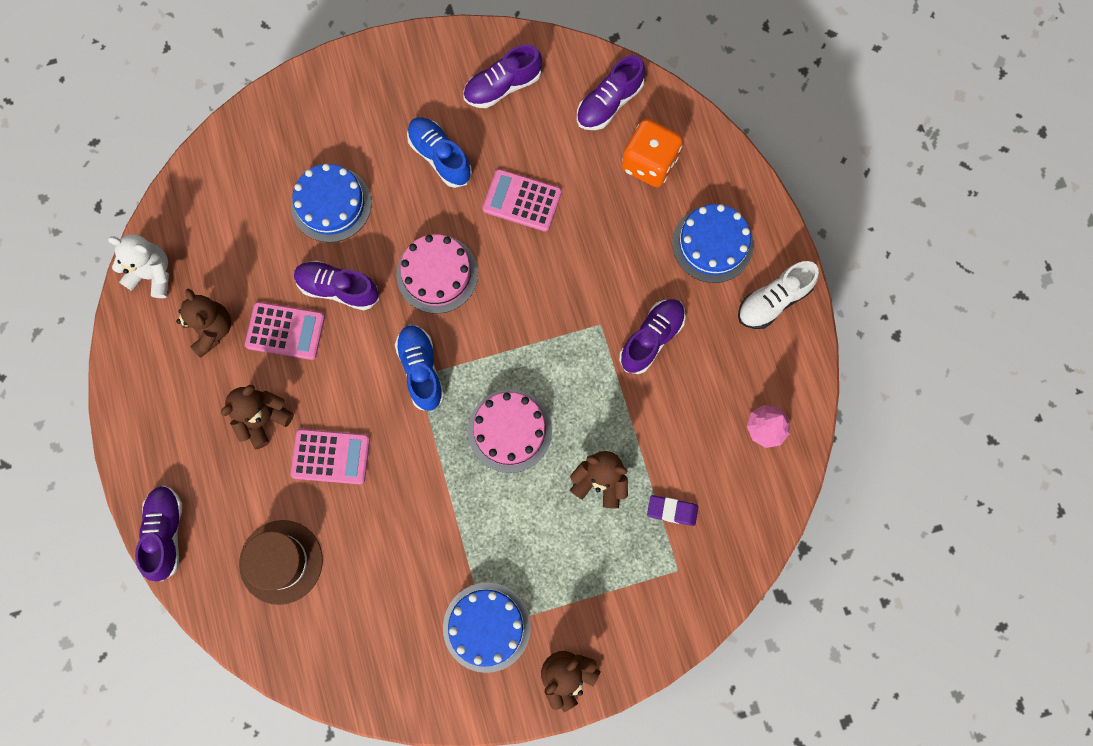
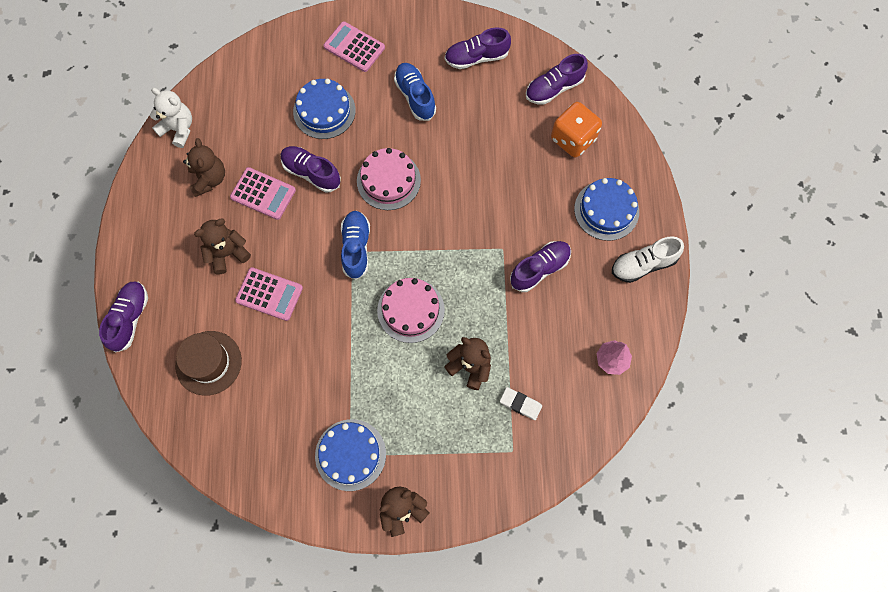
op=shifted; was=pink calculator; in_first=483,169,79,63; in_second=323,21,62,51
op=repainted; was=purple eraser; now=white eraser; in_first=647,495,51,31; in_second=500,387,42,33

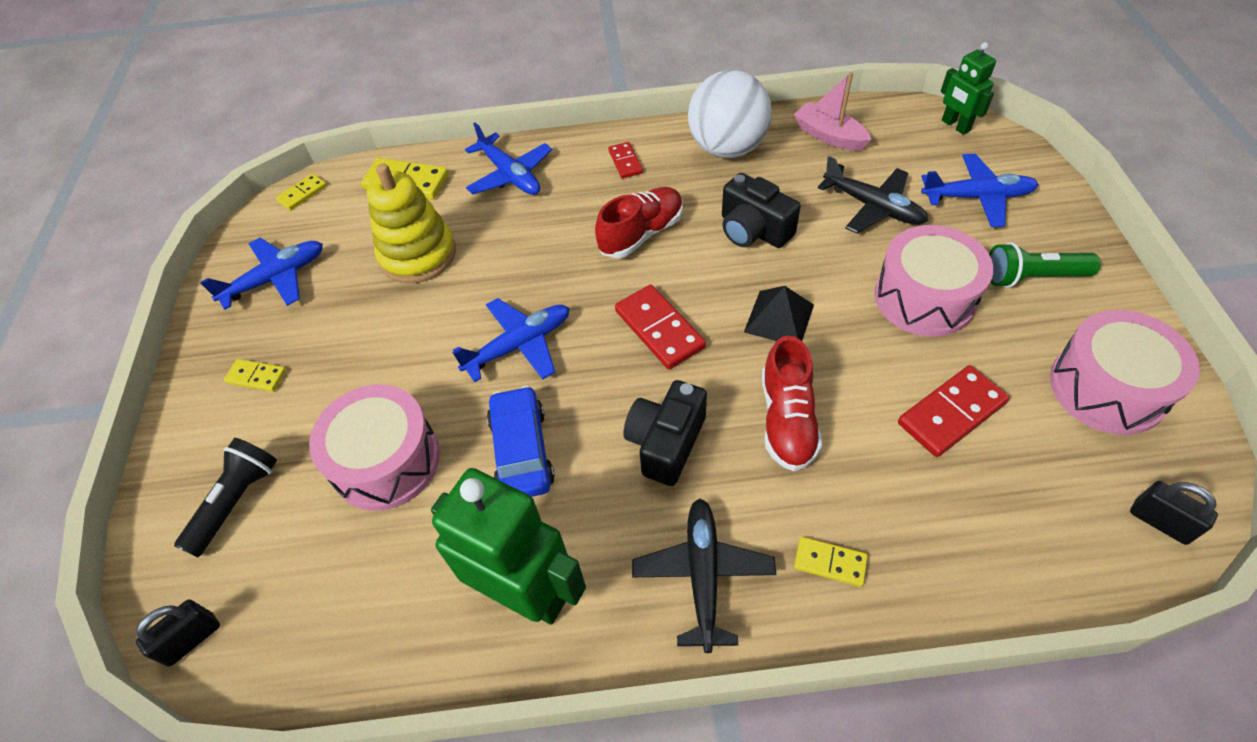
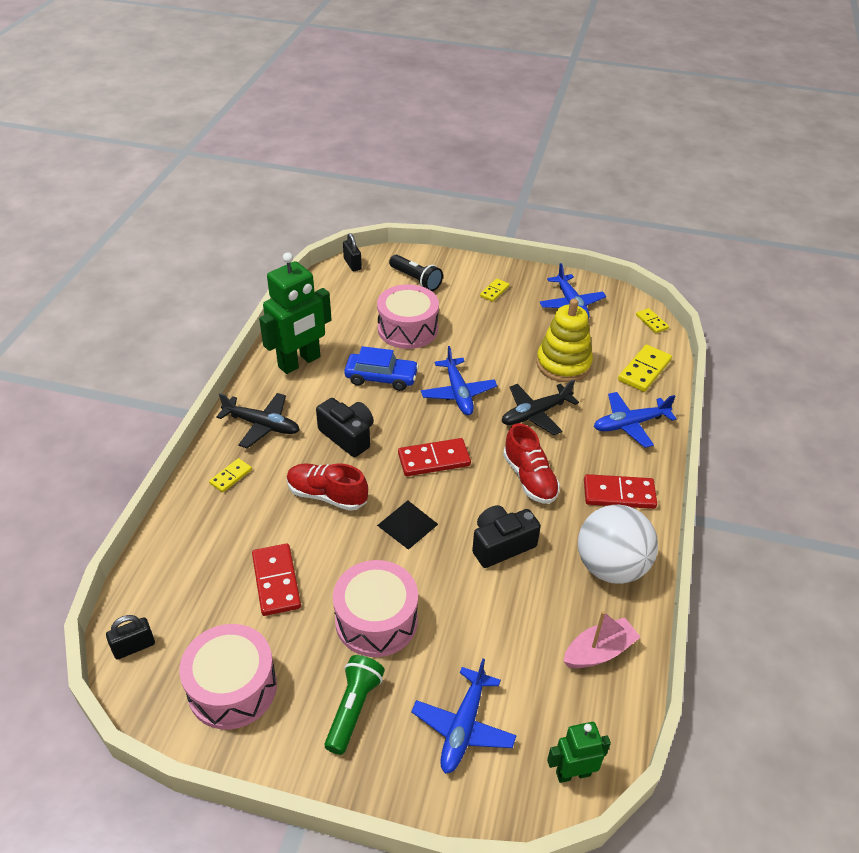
op=scaled; was=red domino; in_first=608,142,35,37; in_second=584,474,73,35; ratio=1.72
op=shifted; was=black plane; in_first=818,156,110,78; in_second=502,380,77,55

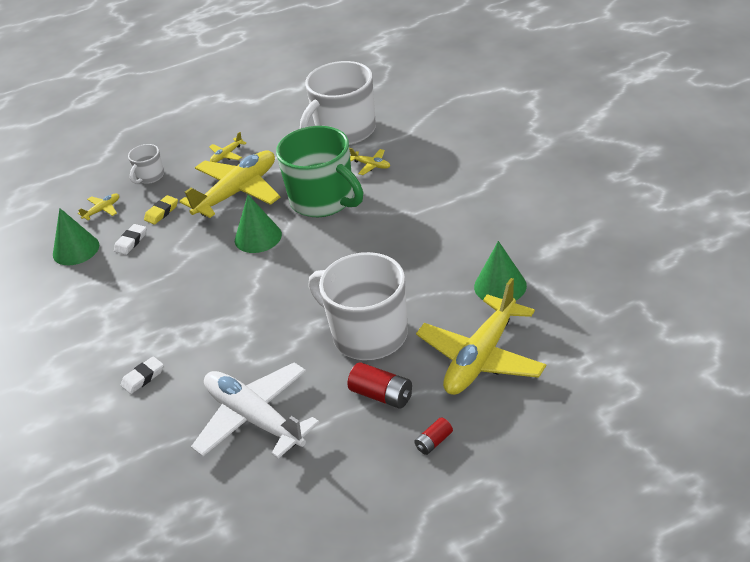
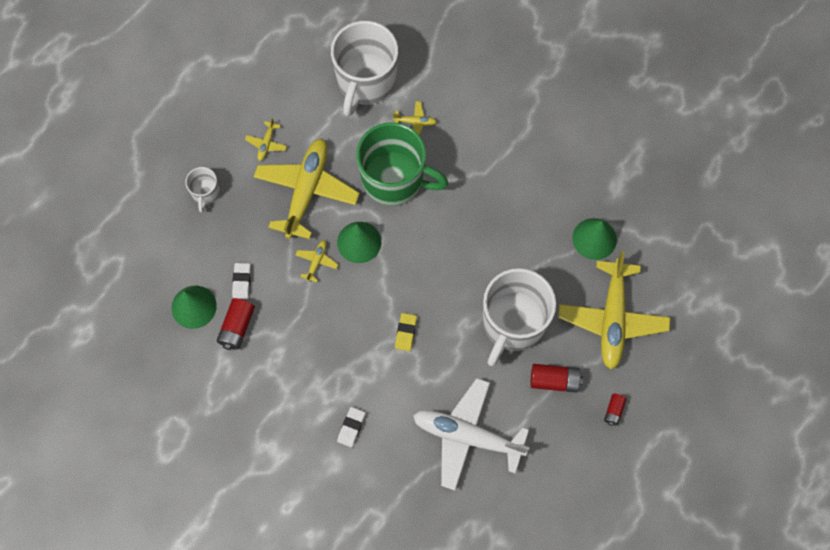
op=shifted; was=yellow plane; in_first=78,193,41,27; in_second=296,240,42,42
op=shifted; was=yellow eraser; in_first=144,195,34,30; in_second=395,313,22,38
op=rotated; was=white mug; in_first=308,252,100,108; in_second=483,268,73,98; clockwise=-75
op=new; now=red battery; in_second=217,298,38,52

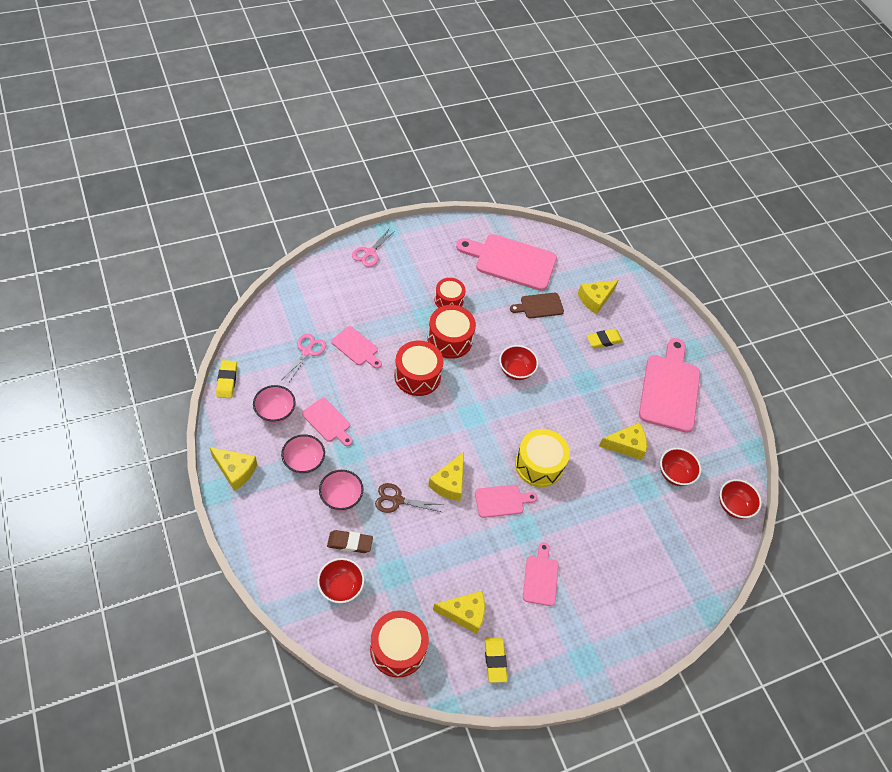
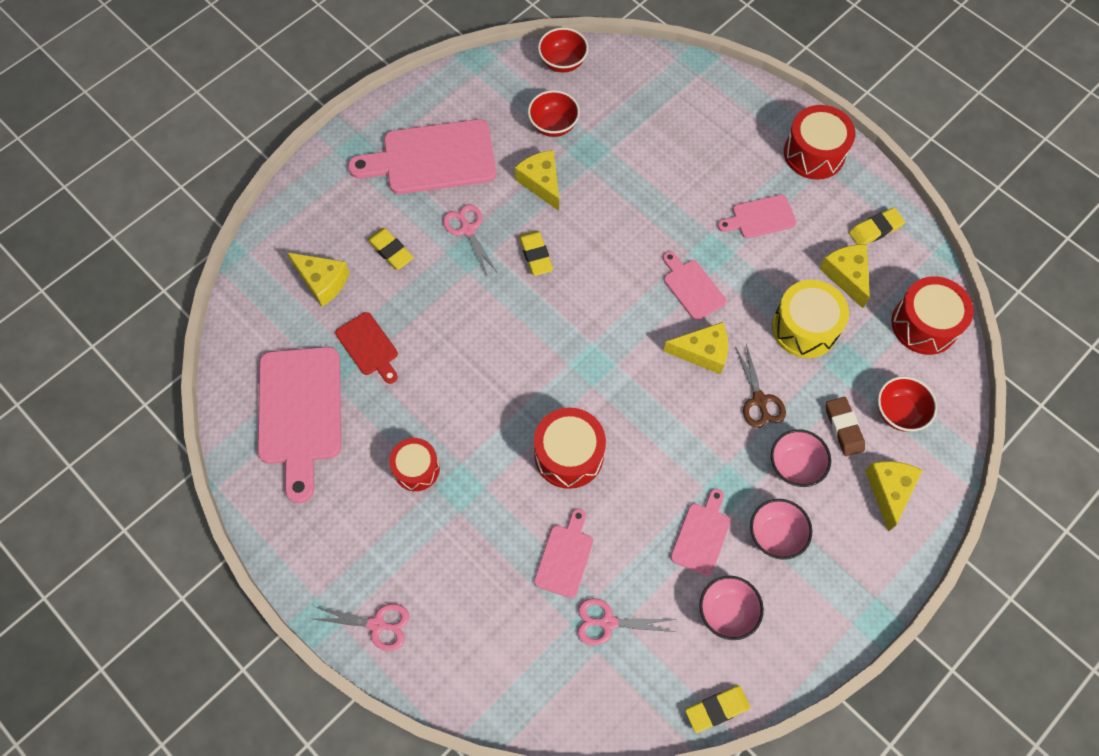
op=shifted; was=yellow cheese; in_first=209,447,48,44; in_second=865,461,58,71
op=shifted; was=red drum; in_first=427,305,49,54; in_second=784,105,71,75
op=gone; was=red bowl; in_first=499,345,39,35
op=repainted; was=brown cutting board; now=red cutting board; in_first=510,293,54,26; in_second=335,312,63,72
op=shifted; was=yellow drum; in_first=515,429,55,58; in_second=772,280,77,78
op=new; now=pink scissors; in_second=443,204,54,71
op=new; now=yellow eraser; in_second=519,231,34,45

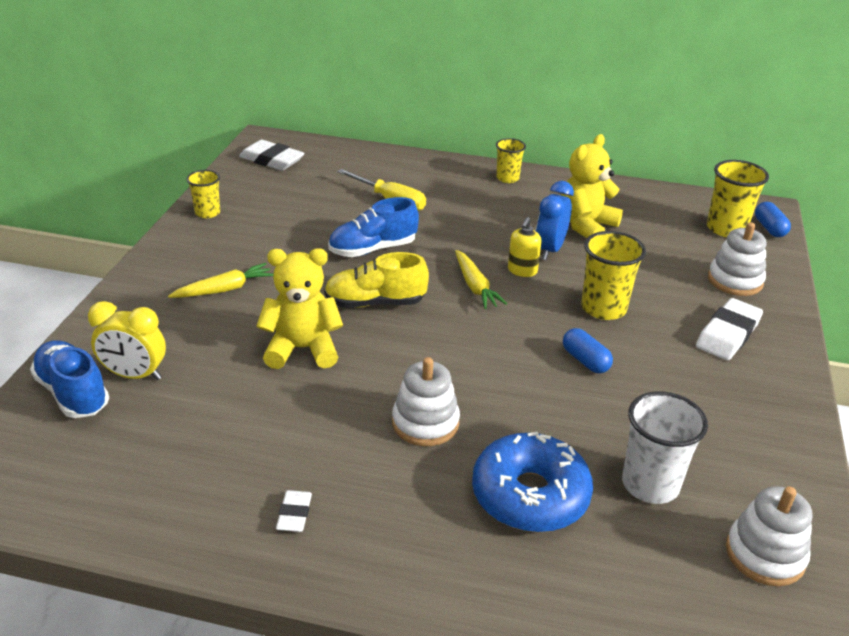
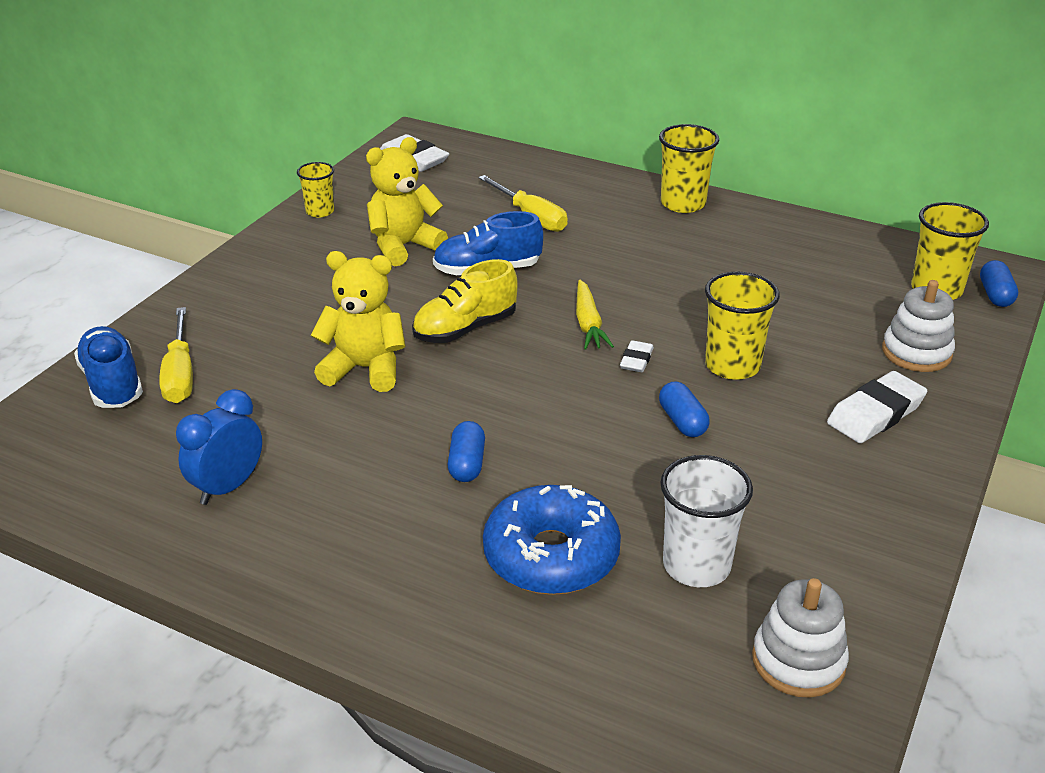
op=swapped; was=yellow clock; now=yellow screwdriver; in_first=88,301,78,79; in_second=159,307,34,96
op=gone; was=yellow carrot; in_first=168,263,106,35
op=shifted; was=white eraser; in_first=276,490,36,42; in_second=620,340,34,32
op=rotated; was=yellow shoe; in_first=324,252,105,56; in_second=412,259,106,84; clockwise=-45
op=swapped; was=white stacking toy; now=blue capsule; in_first=392,357,68,89; in_second=448,421,37,61
op=scaled; was=yellow cup; in_first=496,138,30,45; in_second=659,124,60,89; ratio=1.61
op=gone; was=yellow soap dispenser; in_first=508,217,34,60
op=shifted; was=blue clock; in_first=536,181,38,79; in_second=176,389,86,116
op=shifted; was=yellow teddy bear; in_first=561,134,62,104; in_second=366,137,82,129

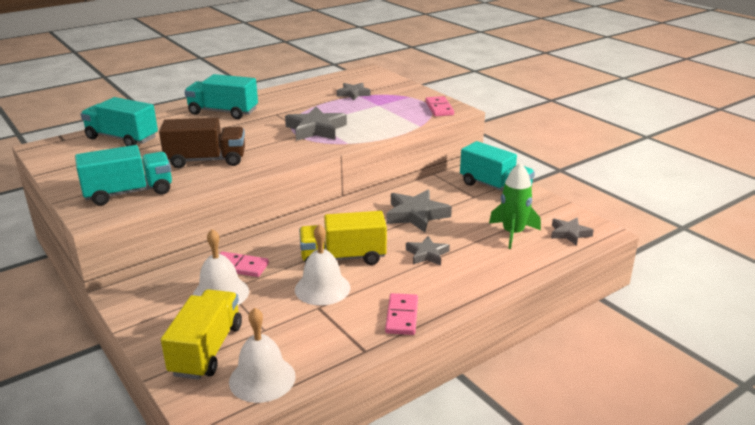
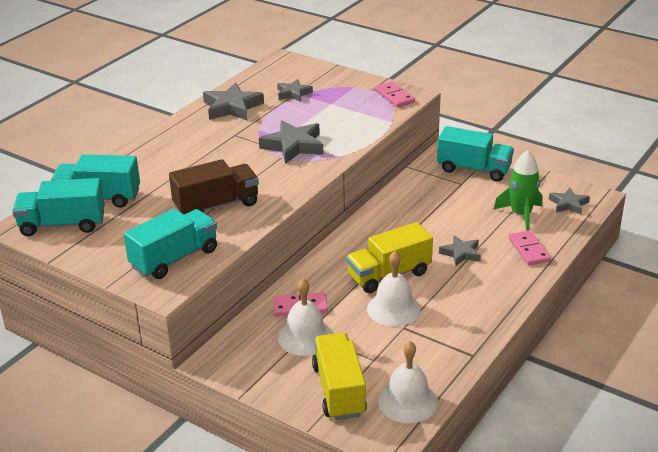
op=shifted; was=turquoise truck; in_first=184,74,74,45; in_second=12,178,93,58
op=shifted; was=pink domino; in_first=385,293,33,42; in_second=509,230,42,36
op=shifted; was=grey star; in_first=386,189,66,43; in_second=203,83,61,38

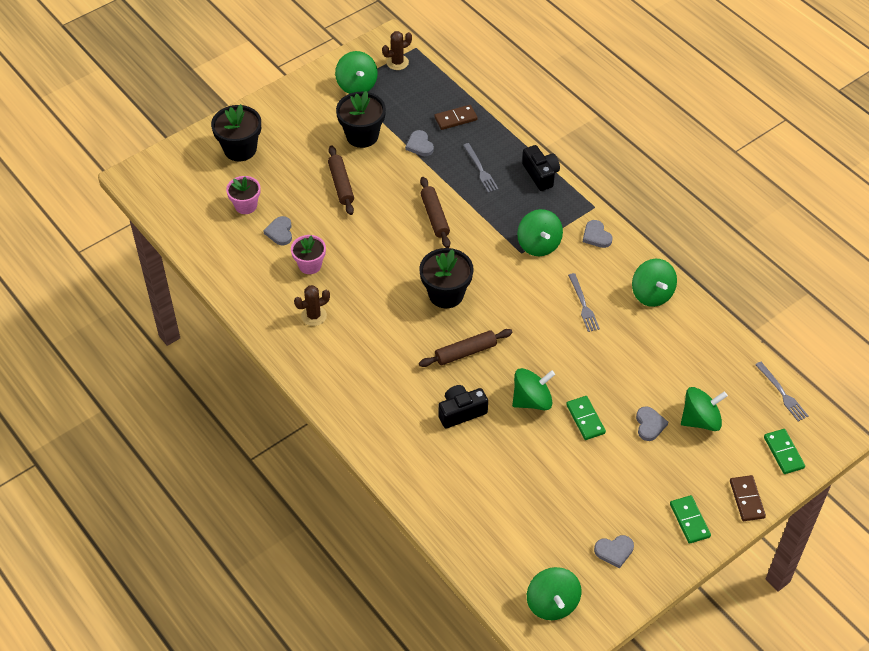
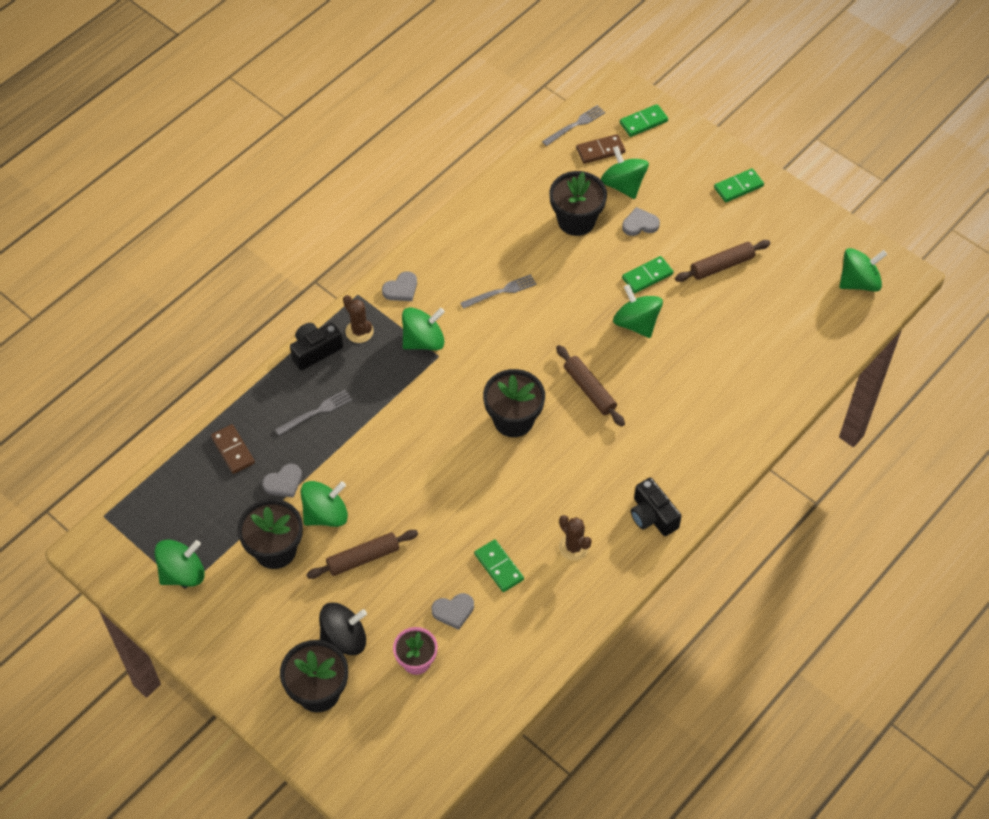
op=swapped; was=pink flower pot; now=green domino; in_first=291,235,35,39; in_second=474,539,50,53
op=shifted; was=brown cactus; in_first=382,31,30,39; in_second=343,295,31,48
op=shifted; was=brown rolling pin; in_first=420,177,30,71; in_second=675,240,95,42
op=shifted; was=black camera; in_first=438,385,50,43; in_second=631,478,50,58
op=gone; was=grey heart; in_first=594,535,40,33
op=shifted; was=green spinning top; in_first=632,259,45,48; in_second=301,481,47,46
op=shifted; was=brown domino; in_first=730,475,36,46; in_second=576,134,49,30
op=new; now=black spinning top; in_second=319,603,48,52
op=new; now=black flower pot; in_second=550,171,57,65

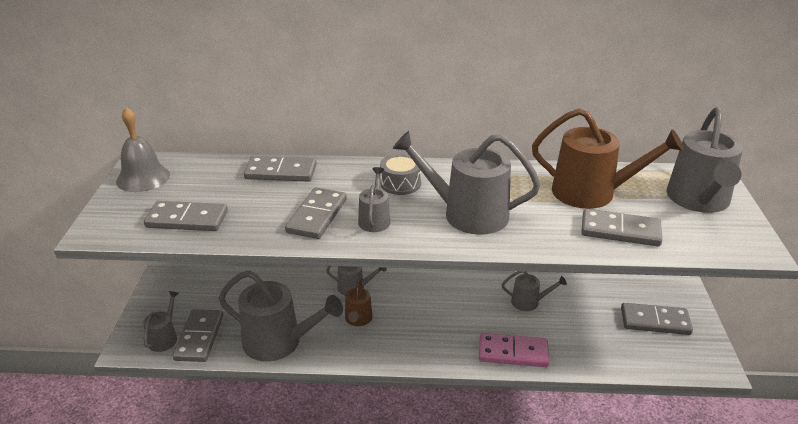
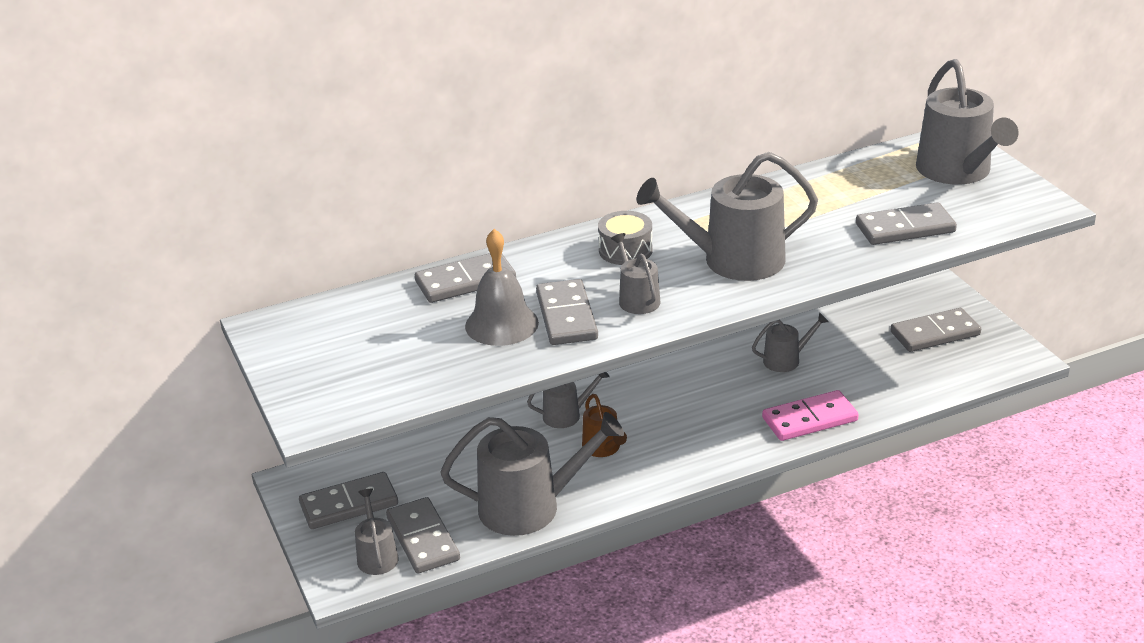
op=shifted; was=grey bell; in_first=116,107,54,85; in_second=465,229,74,117
op=shifted; was=grey domino; in_first=144,201,84,30; in_second=299,472,99,57
op=gone; was=brown watering can; in_first=532,108,152,101

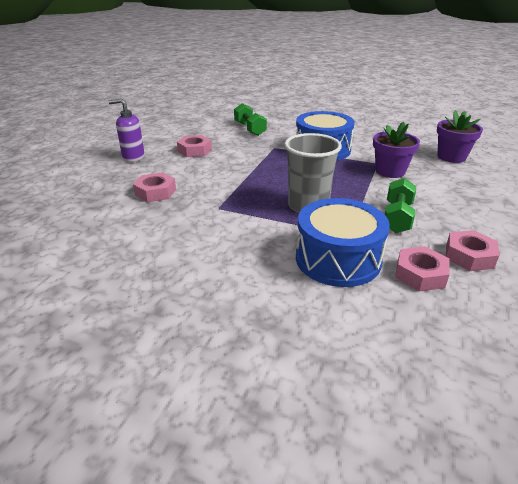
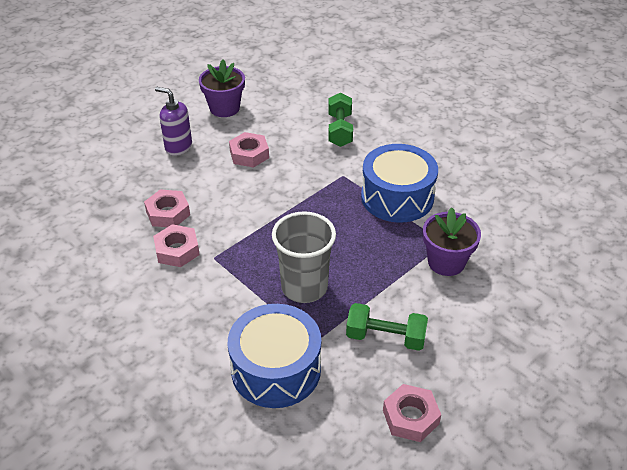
op=rotated; was=green dumbbell; in_first=385,178,31,55; in_second=346,303,82,48; clockwise=60
op=shifted; was=pink nut; in_first=395,246,55,46; in_second=153,224,47,43
op=shifted; was=purple flower pot; in_first=437,110,46,53; in_second=199,60,46,57

